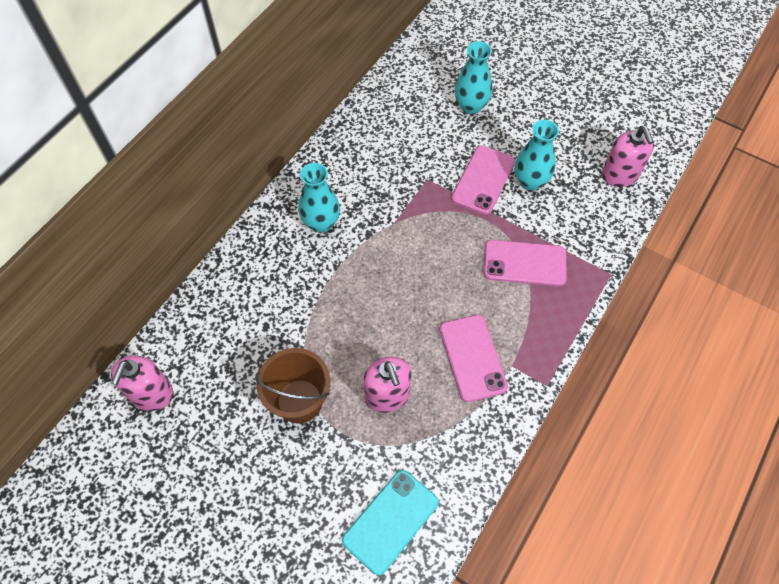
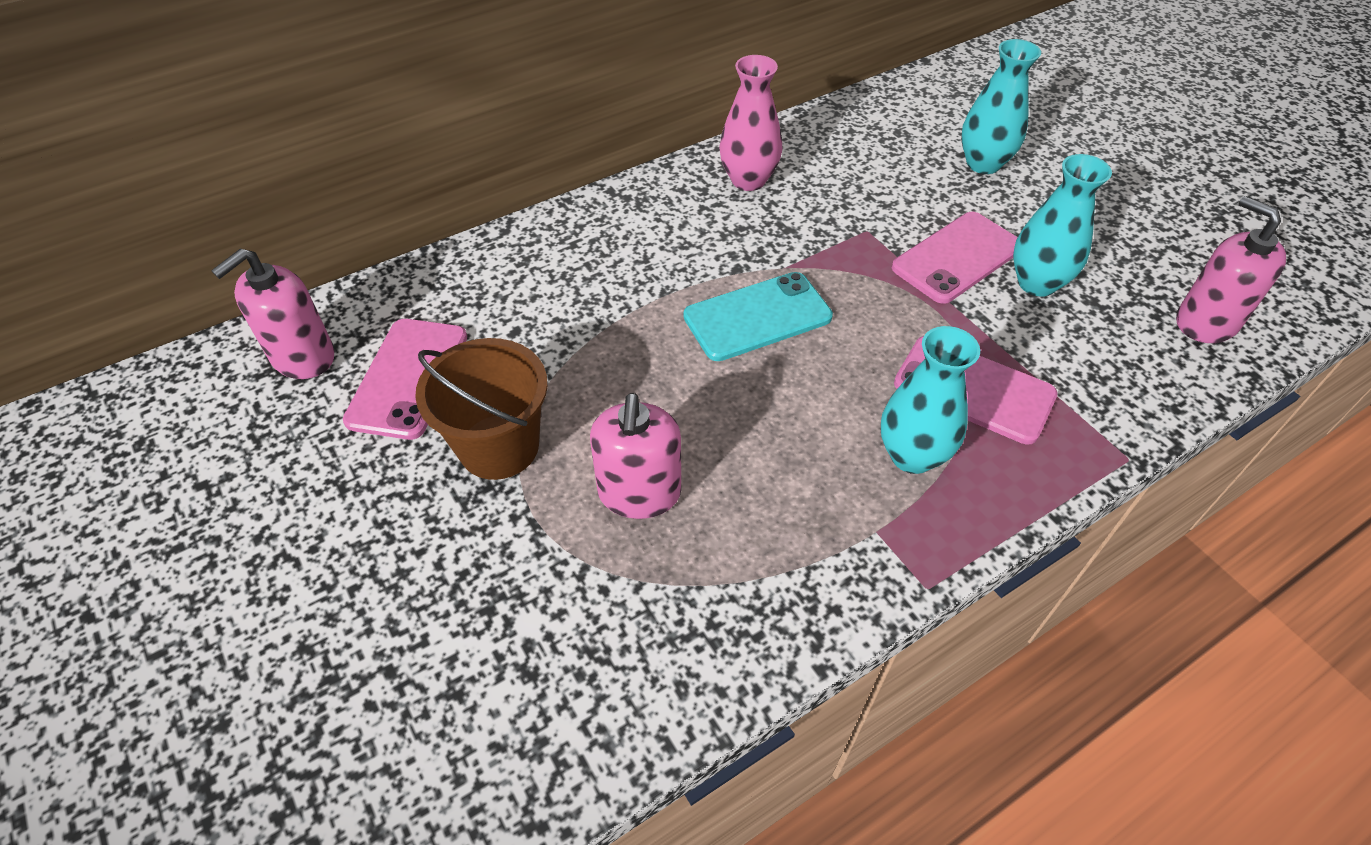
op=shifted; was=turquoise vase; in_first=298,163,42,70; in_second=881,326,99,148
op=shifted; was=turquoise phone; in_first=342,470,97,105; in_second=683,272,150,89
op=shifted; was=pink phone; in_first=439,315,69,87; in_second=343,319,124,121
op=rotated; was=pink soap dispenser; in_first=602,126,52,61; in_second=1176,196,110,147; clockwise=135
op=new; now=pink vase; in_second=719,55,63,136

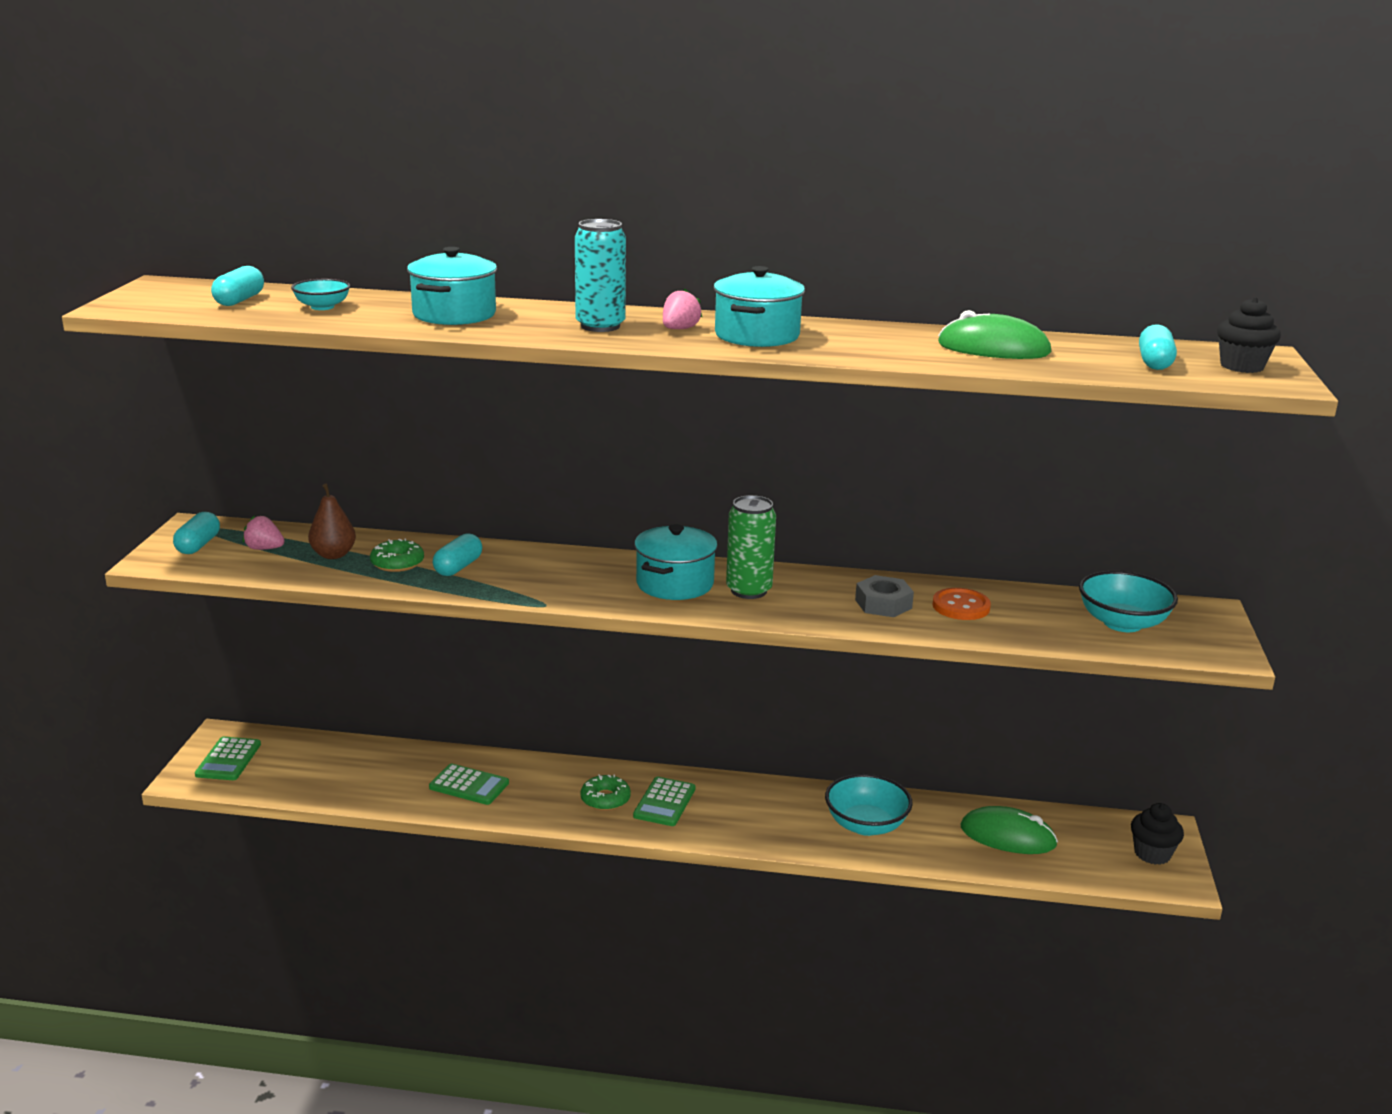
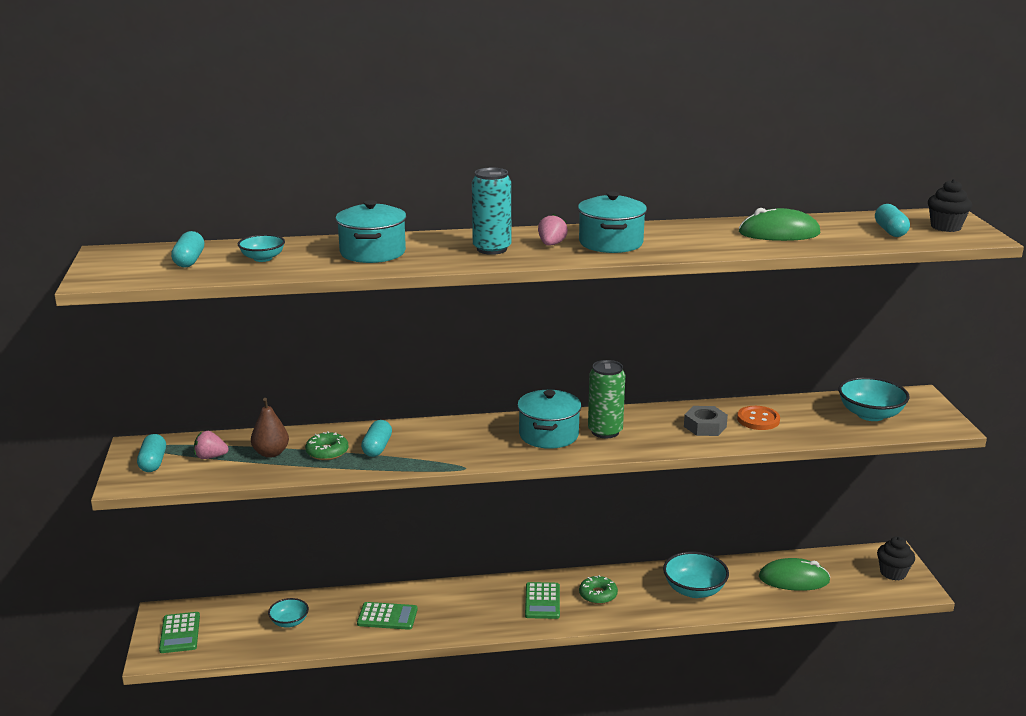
op=shifted; was=green donut; in_first=580,774,51,37; in_second=579,575,39,29
op=new; now=turquoise bowl; in_second=268,598,41,30

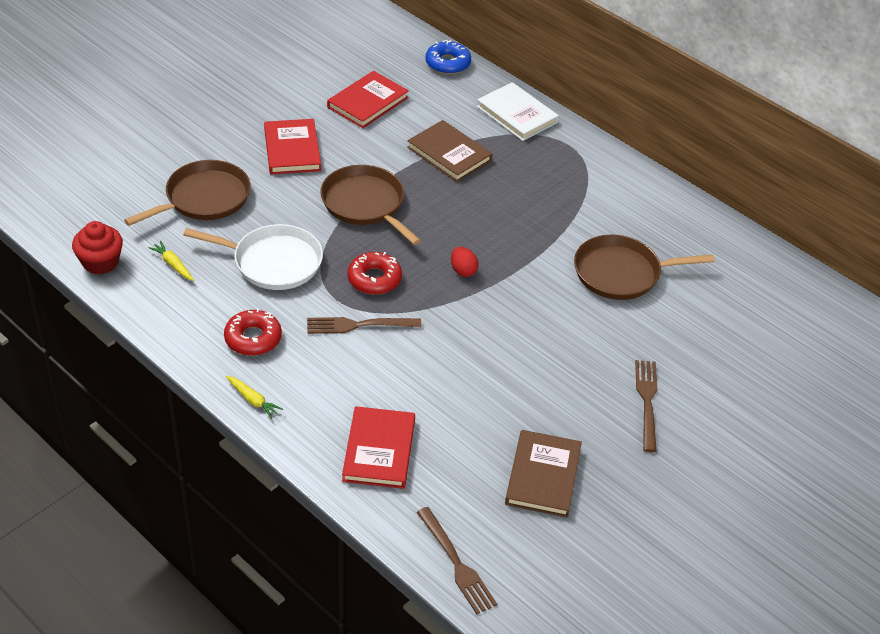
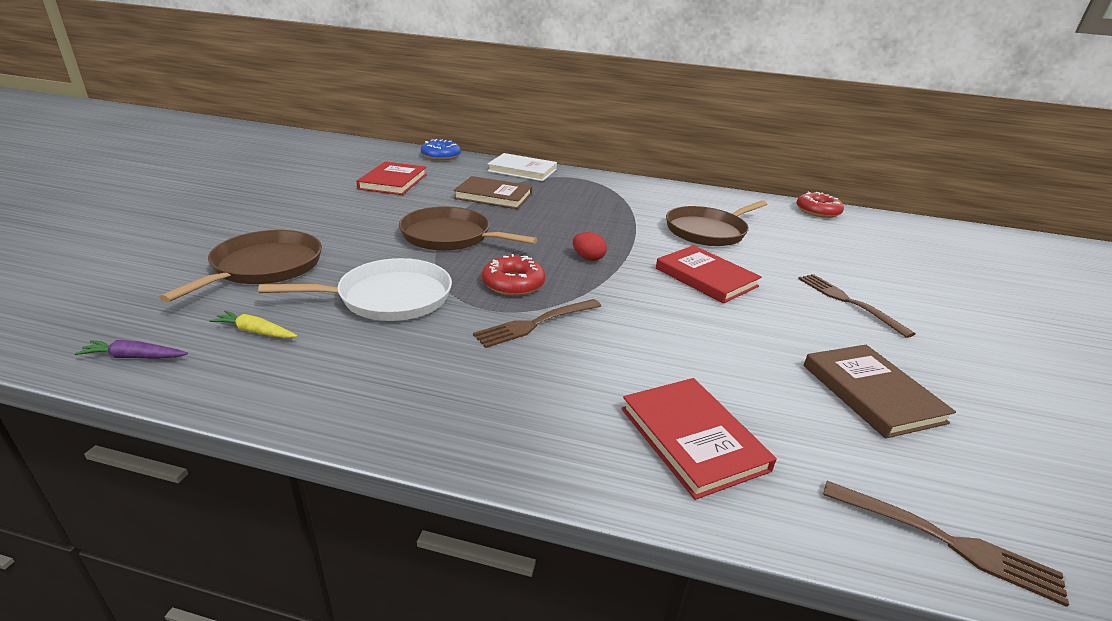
op=swapped; was=red cupcake; now=purple carrot; in_first=72,221,51,53; in_second=74,340,114,19
op=shifted; was=red donut; in_first=224,308,58,48; in_second=796,192,48,26
op=gone; was=yellow carrot; in_first=226,376,57,43
op=shifted; was=red book; in_first=264,119,57,55; in_second=656,245,106,58

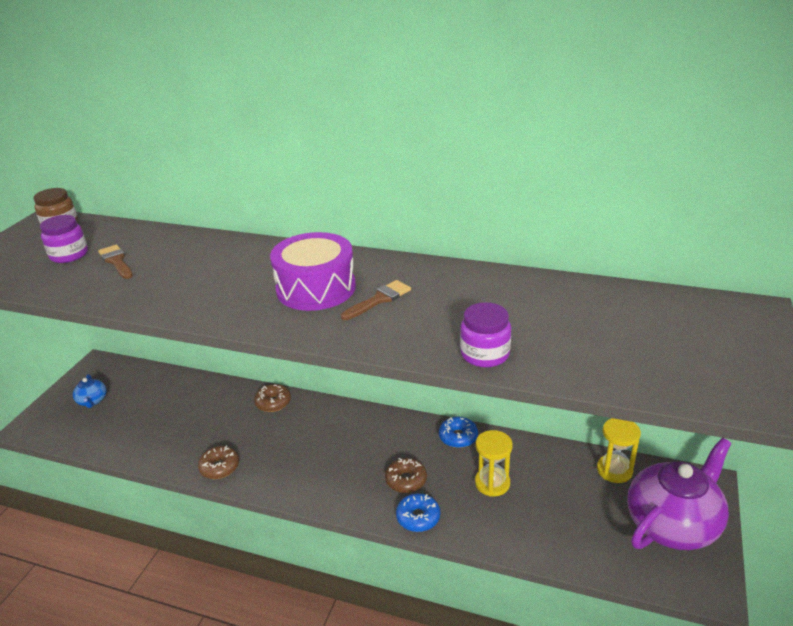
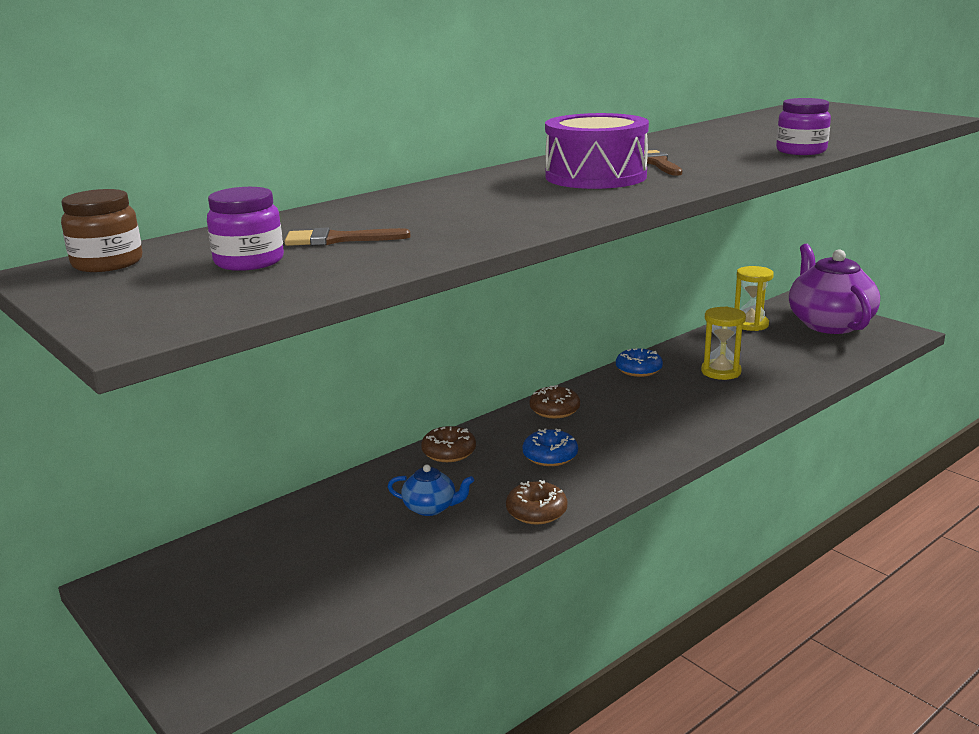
op=shifted; was=blue teapot; in_first=73,374,34,34; in_second=388,464,86,52
op=shifted; was=brown donut; in_first=385,458,42,35; in_second=530,385,50,33
op=shifted; was=blue donut; in_first=396,493,44,39; in_second=523,428,55,38

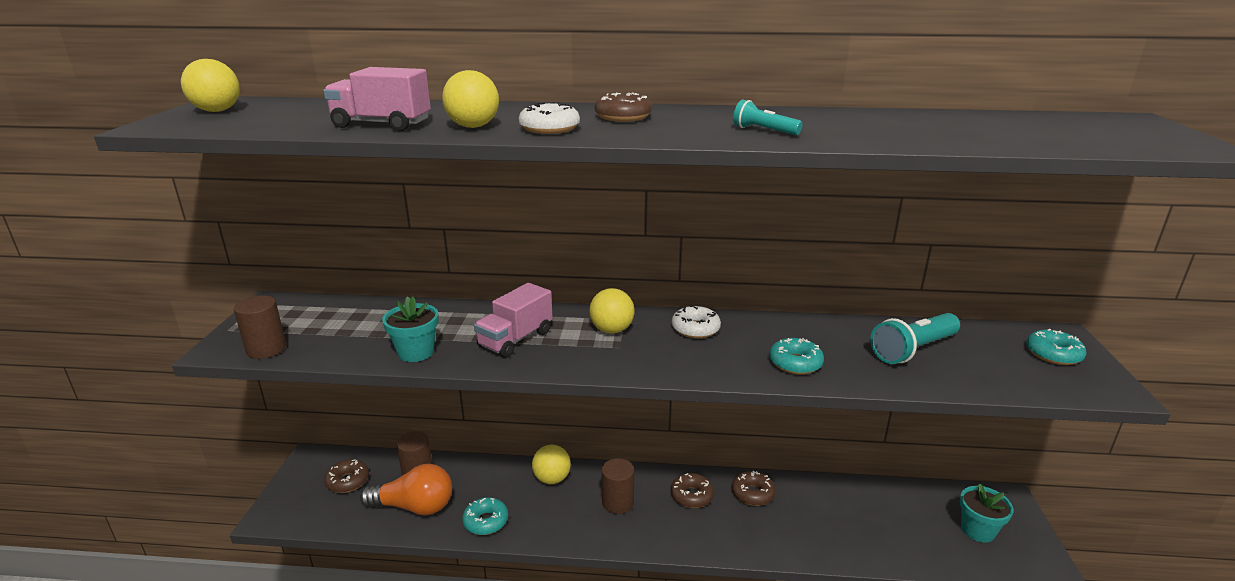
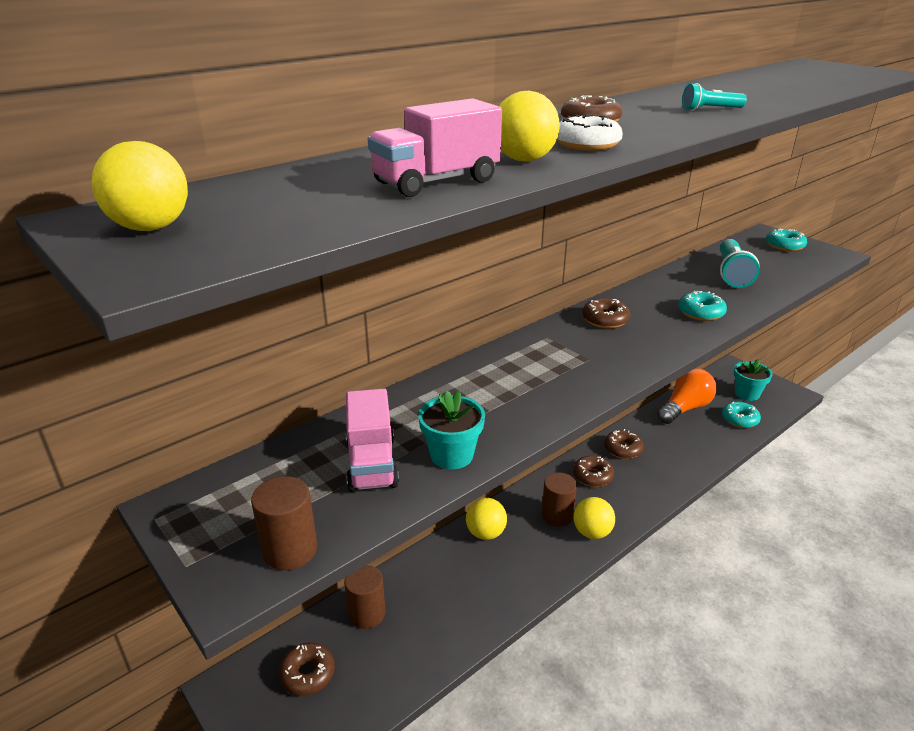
op=shifted; was=orange light bulb; in_first=360,464,92,51; in_second=657,368,60,56
op=shifted; was=turquoise donut; in_first=462,497,46,38; in_second=722,402,39,26
op=shifted; was=pink truck; in_first=474,283,79,75; in_second=346,389,53,103
op=shifted; was=yellow ball; in_first=589,288,45,45; in_second=573,497,42,42
op=repainted; was=white donut; now=brown donut; in_first=672,305,49,34; in_second=582,298,48,31

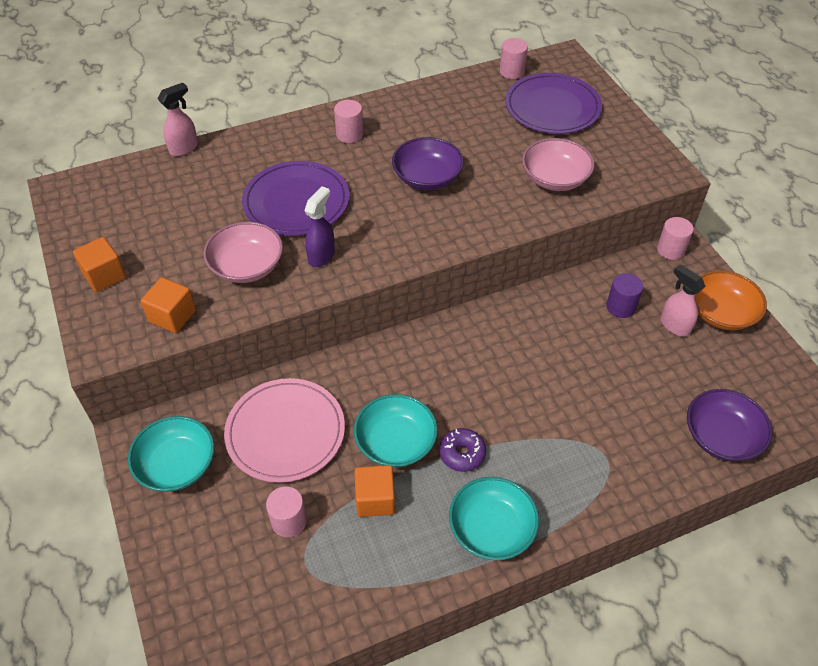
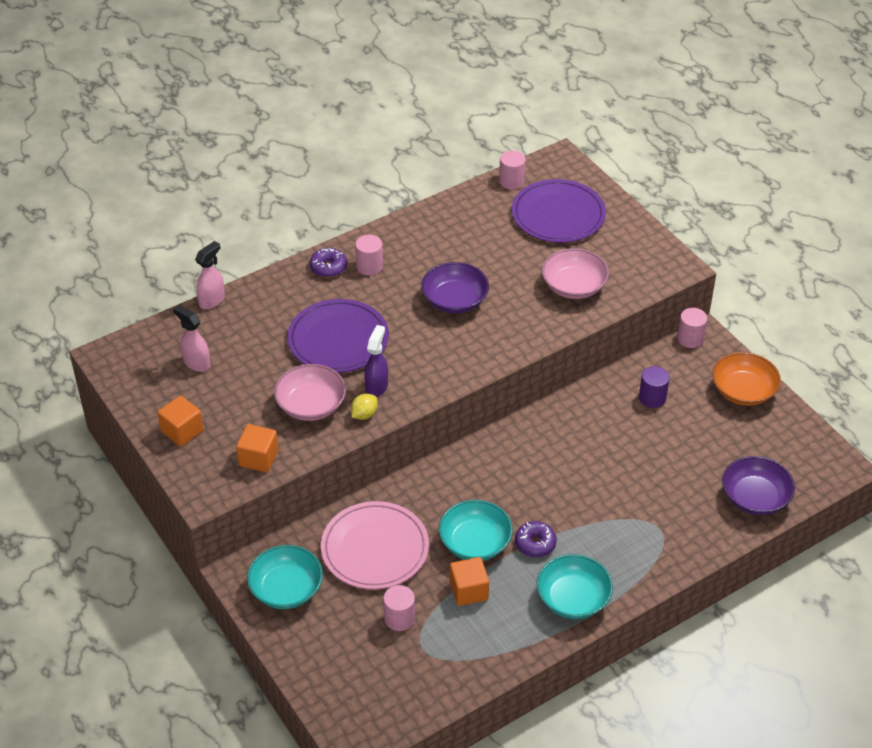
op=shifted; was=pink spray bottle; in_first=661,264,45,73; in_second=173,305,38,67
op=new; now=purple donut; in_second=310,248,37,29
op=new; now=yellow lemon; in_second=351,394,27,26

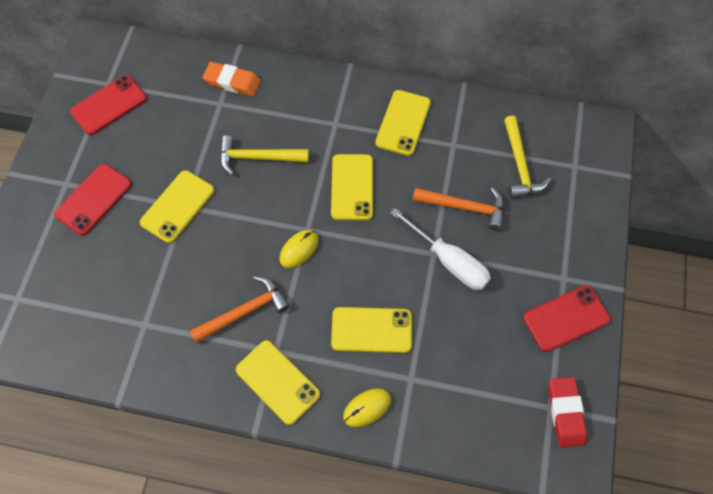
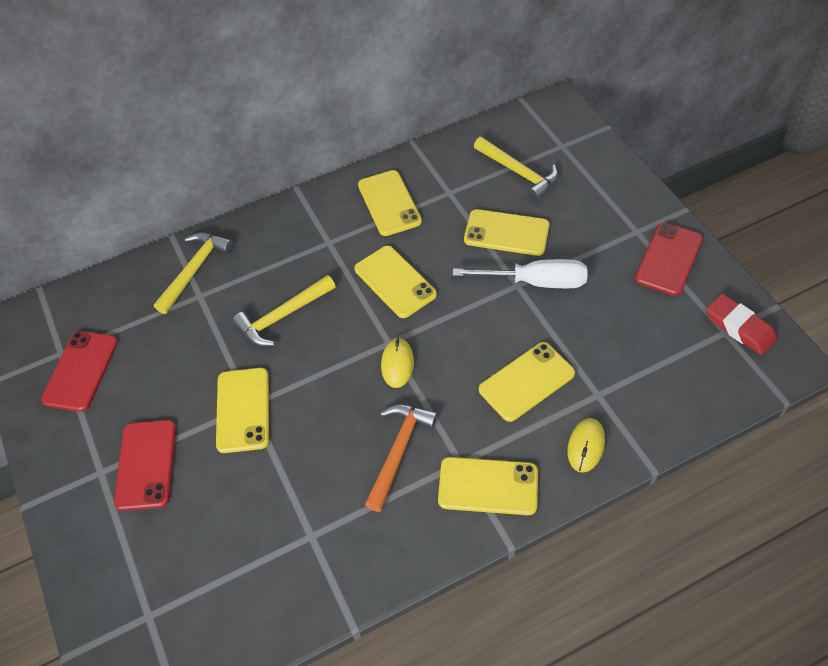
op=swapped; was=orange eraser; now=yellow hammer; in_first=203,62,58,34; in_second=154,232,79,82
op=swapped; was=orange hammer; now=yellow phone; in_first=413,188,91,42; in_second=464,209,86,47

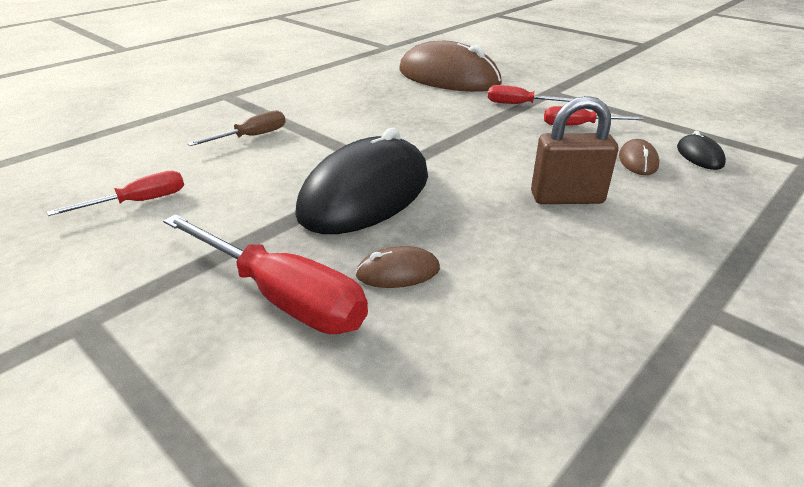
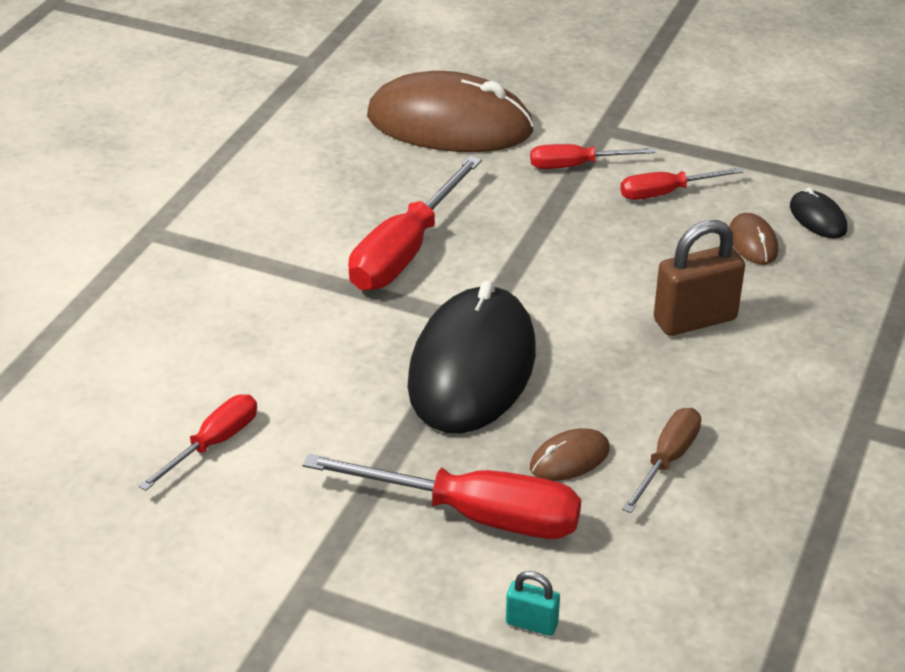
op=shifted; was=brown screwdriver; in_first=187,110,99,36; in_second=622,408,79,105
op=new; now=red screwdriver; in_second=348,156,134,134
op=new; now=turquoise padlock; in_second=506,571,54,65

